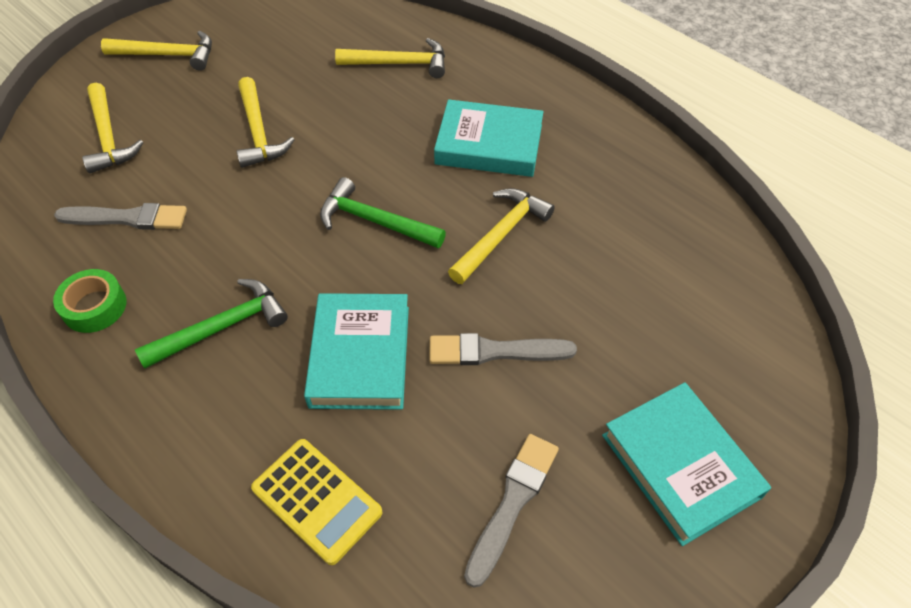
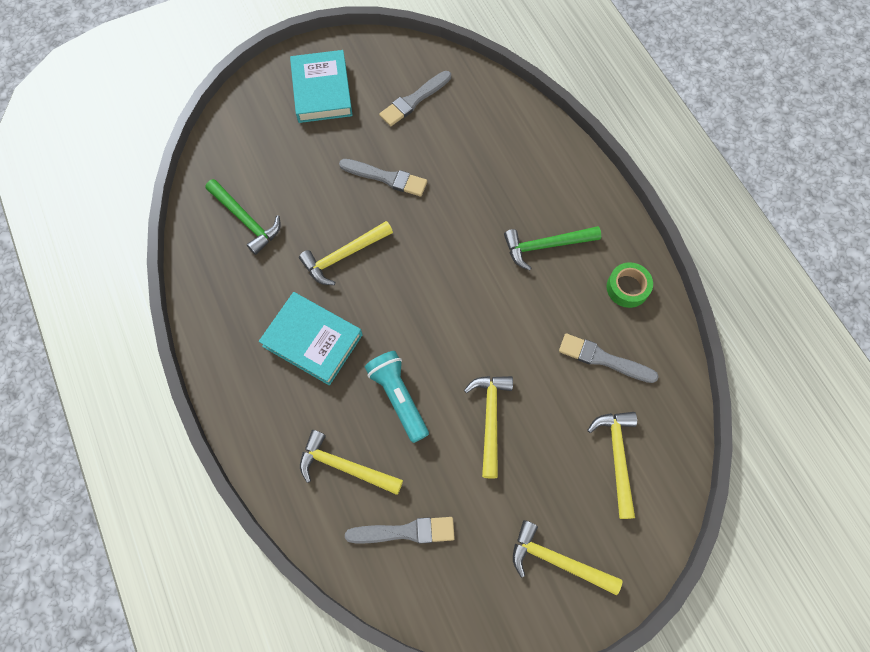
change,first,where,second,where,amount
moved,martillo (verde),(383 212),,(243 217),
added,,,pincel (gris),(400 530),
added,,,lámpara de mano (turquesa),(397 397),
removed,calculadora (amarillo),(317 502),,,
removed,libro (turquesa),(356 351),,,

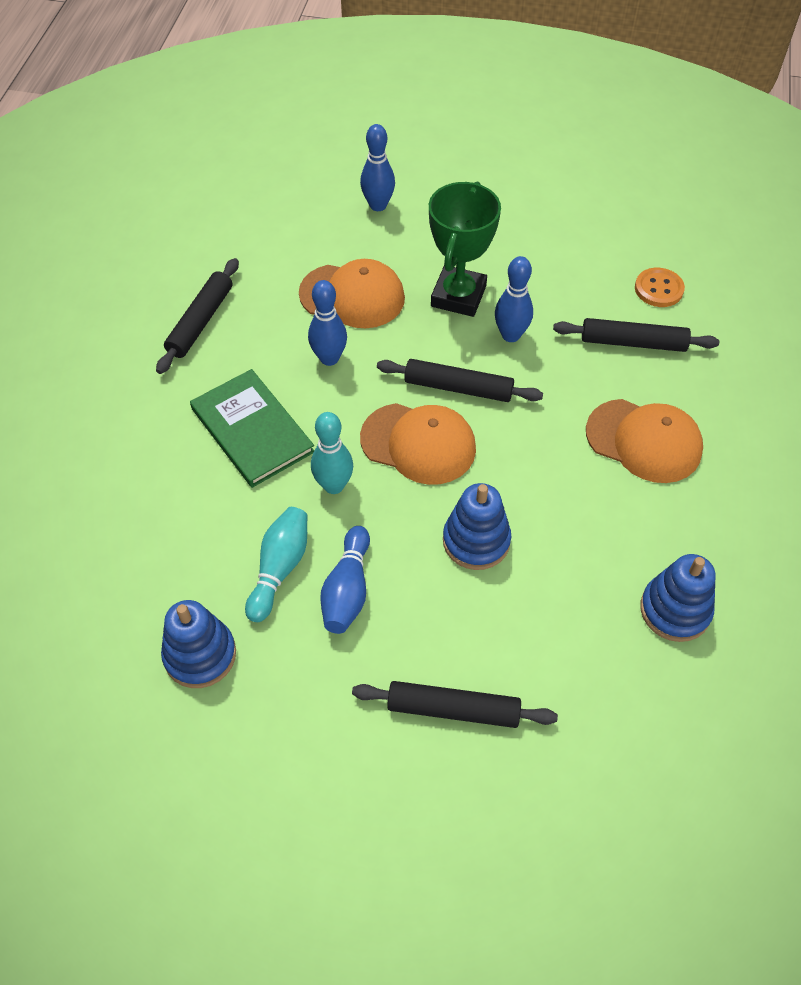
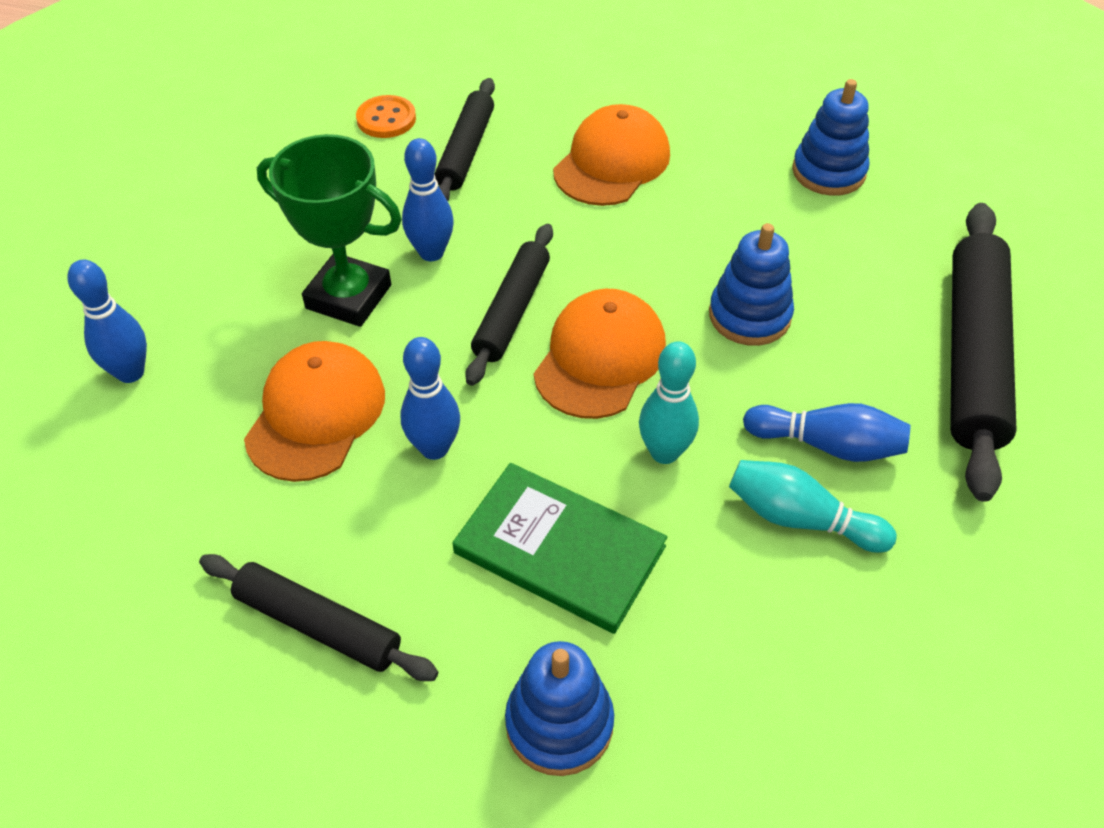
change,first,where,second,where,amount
turned,libro (verde),(252 428),,(560 548),60 degrees clockwise
moved,juguete apilable (azul),(198 644),,(559 708),
resized,rodillo (negro),(455 704),,(983 352),x1.67

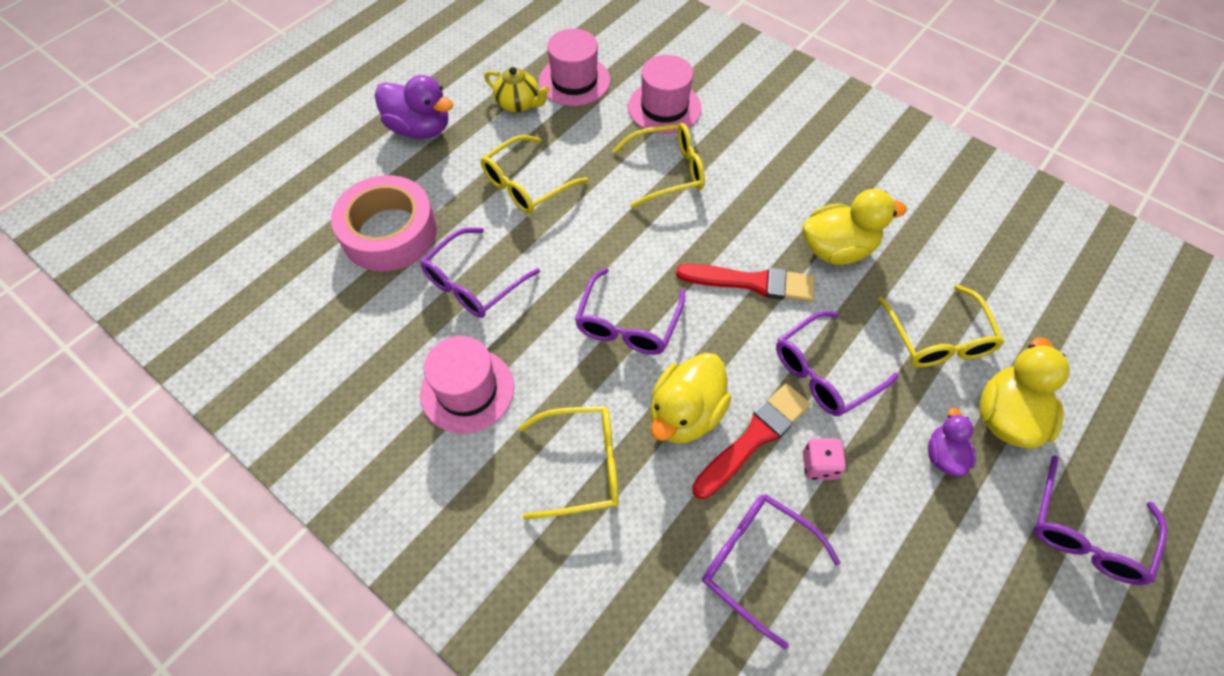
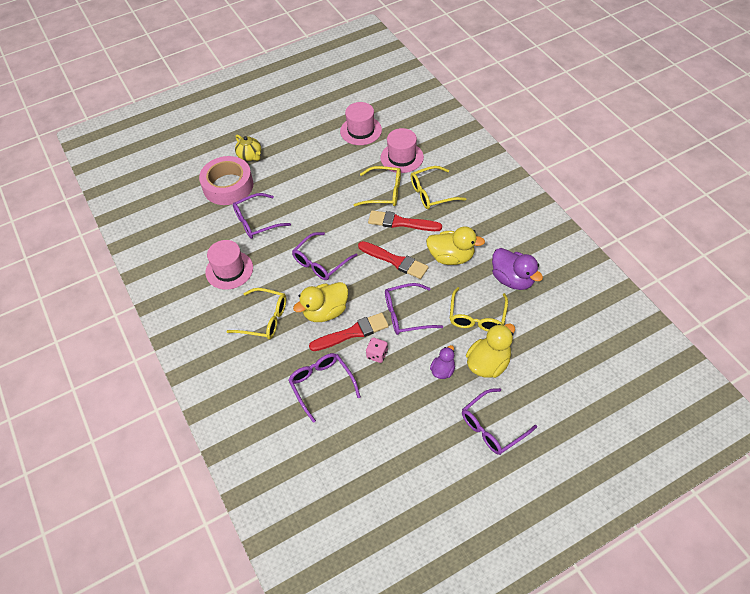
change,first,where,second,where,amount
moved,tetera (amarillo),(517 90),,(248 148),
added,,,pincel (rojo),(405 220),
moved,gafas (amarillo),(534 174),,(438 187),
moved,pato (morado),(414 107),,(517 269),

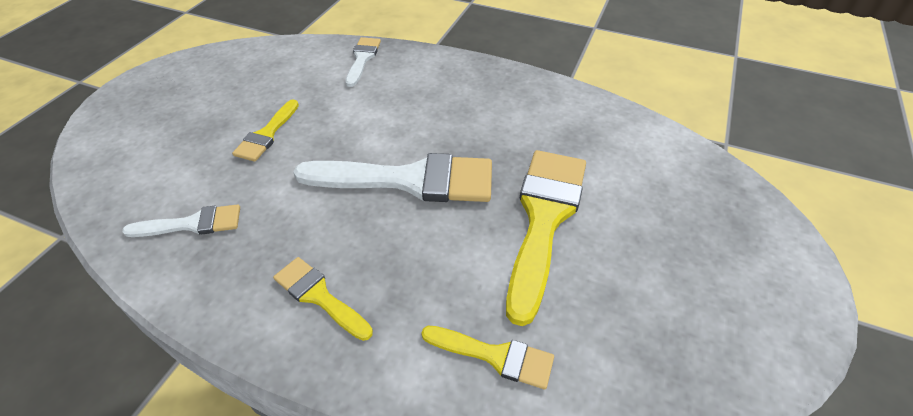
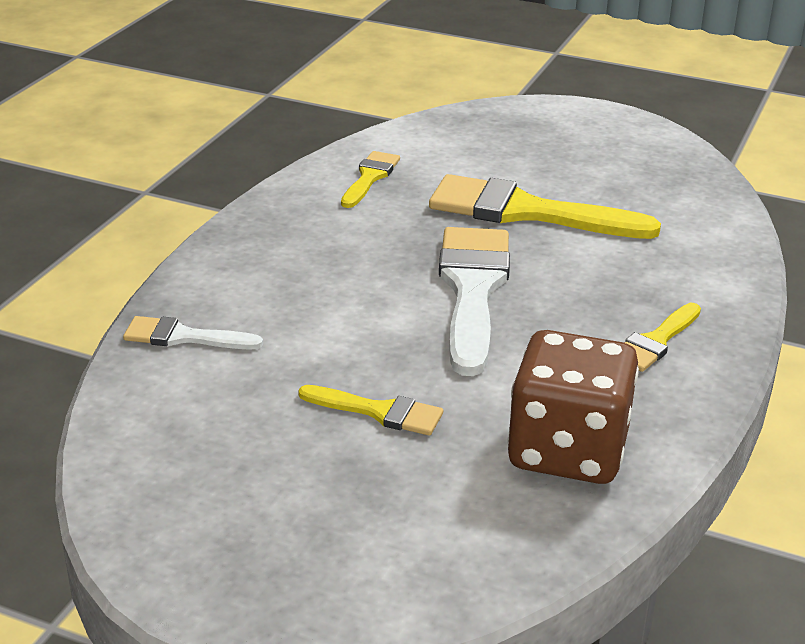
change,first,where,second,where,amount
moved,pincel (amarillo),(487 358),,(370 179),
replaced,pincel (blanco),(181 220),dado (marrón),(573 407),

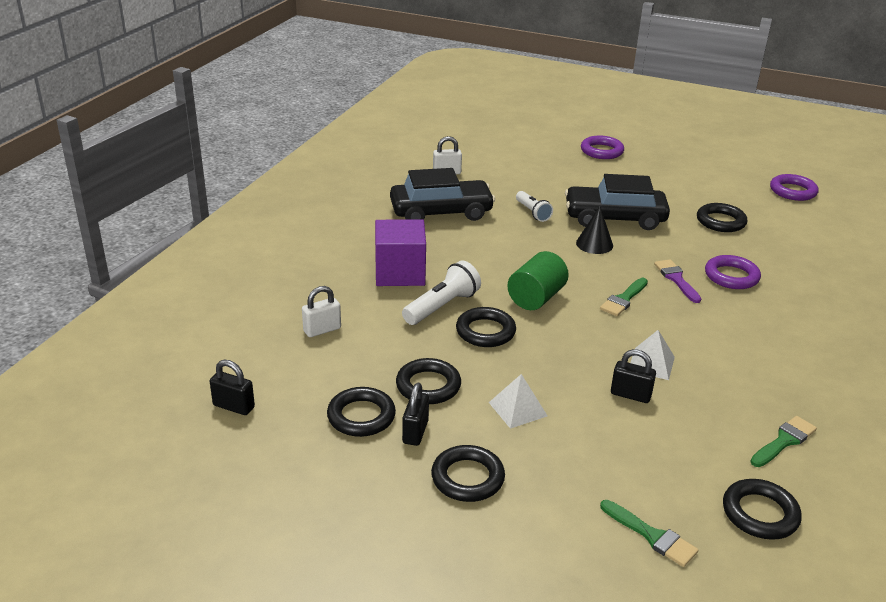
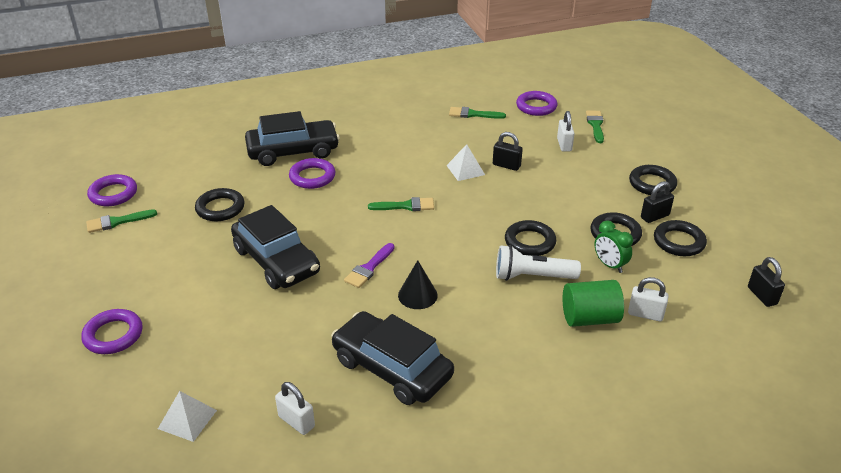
change,first,where,second,where,amount
added,,,pincel (verde),(121 221),
moved,pirámide (blanco),(518 401),,(187 416),
added,,,coche (negro),(292 138),
moved,pincel (morado),(677 281),,(369 265),
moved,cono (negro),(594 230),,(418 284),
turned,candado (negro),(633 376),,(508 151),45 degrees counterclockwise
recoloured,anillo (negro),(762 509),anillo (morado),(536 103),
added,,,candado (blanco),(566 131),
moved,cilindro (verde),(538 280),,(593 303),
added,,,despertador (verde),(613 246),
removed,cubo (morado),(400 252),,,
removed,lámpara de mano (blanco),(534 206),,,

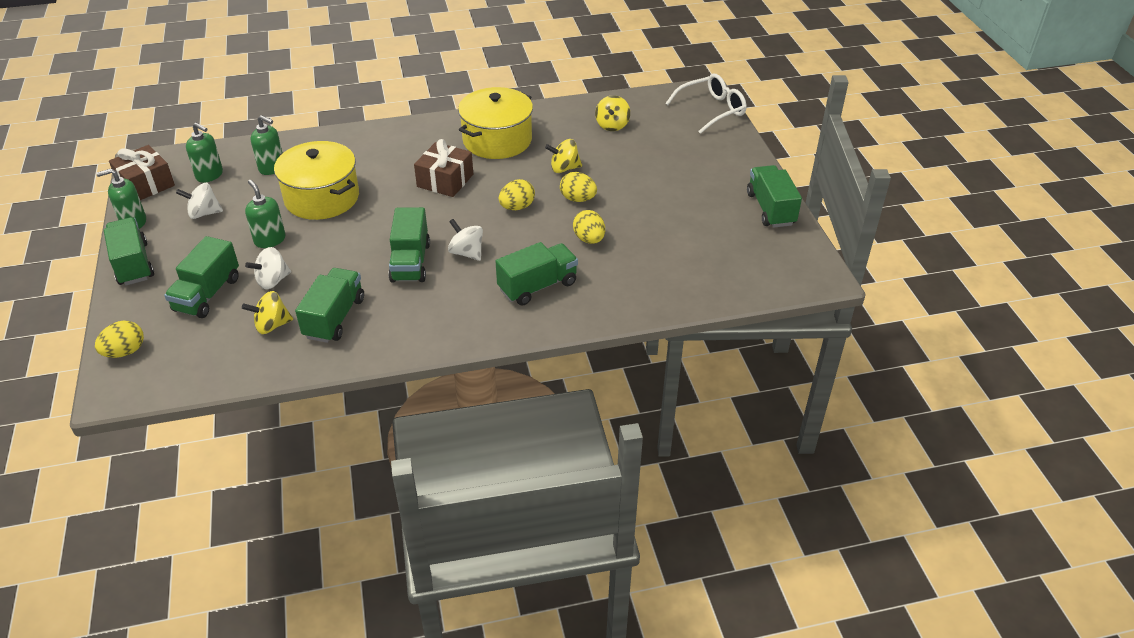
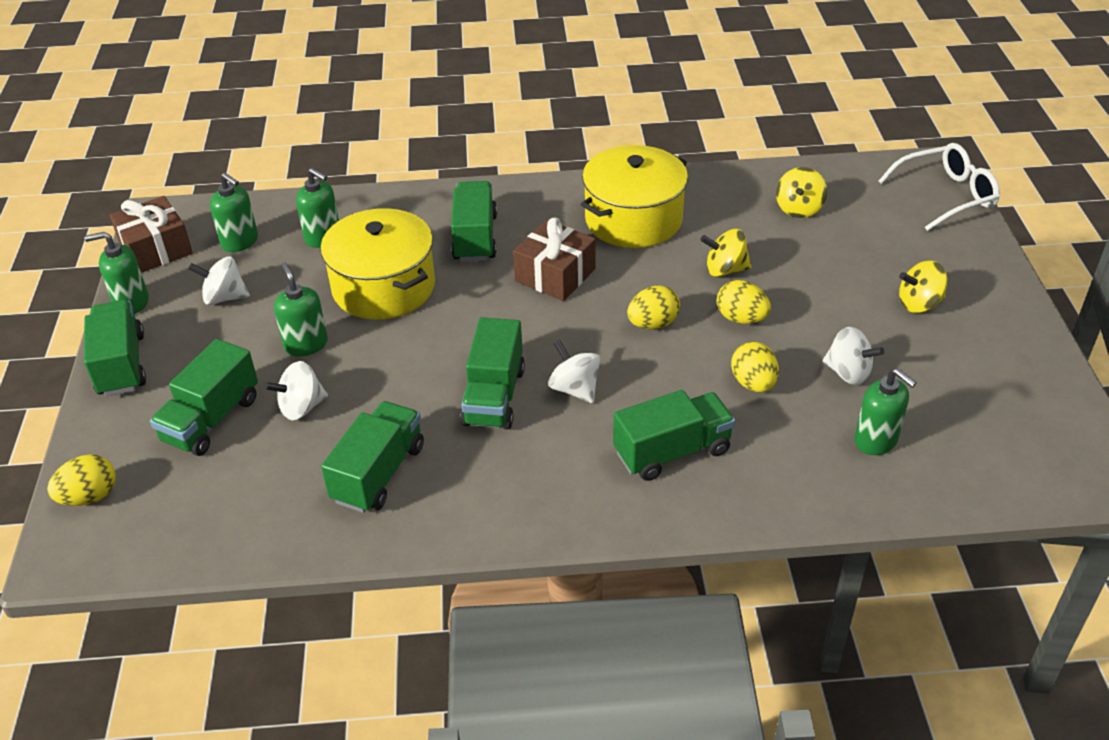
change,first,where,second,where,amount
moved,camión (verde),(774 196),,(474 221),
added,,,peonza (blanco),(853 356),
added,,,dispensador de jabón (verde),(886 411),
moved,peonza (amarillo),(267 312),,(923 287),

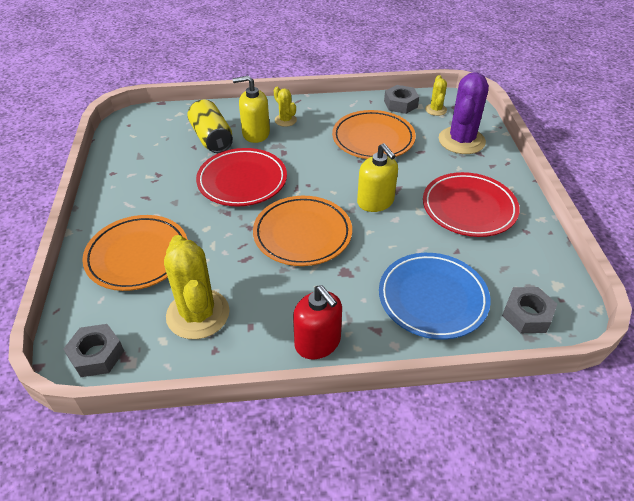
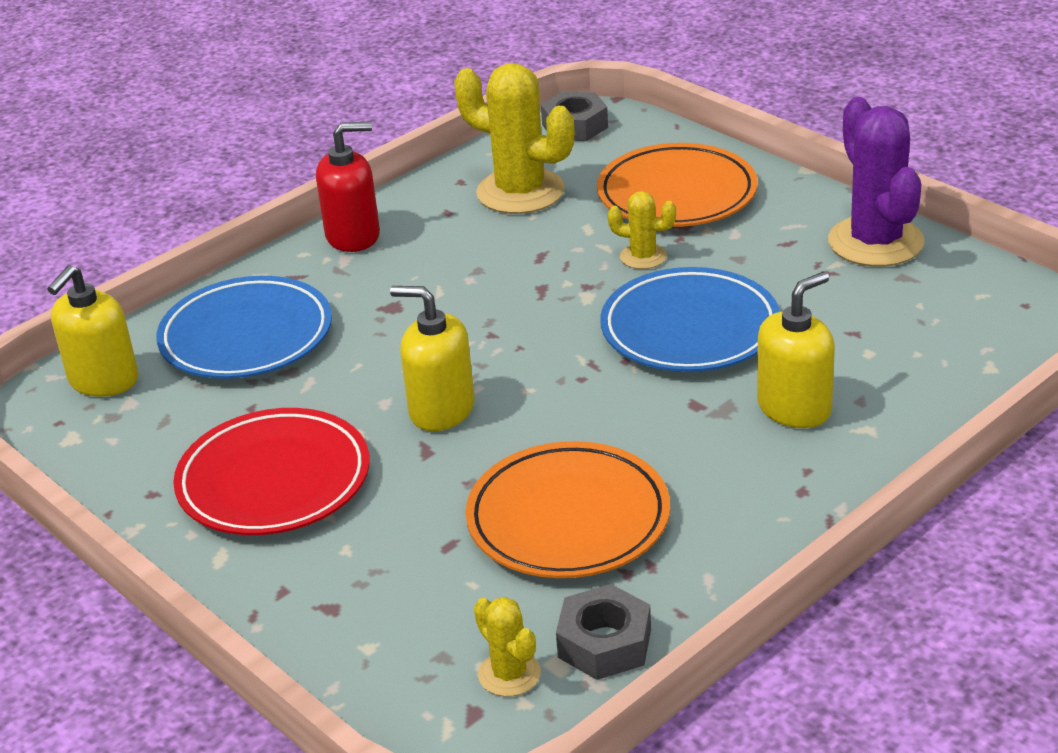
change,first,where,second,where,amount
replaced,tuerca (gris),(529 310),dispensador de jabón (amarillo),(92 331),
turned,dispensador de jabón (rojo),(317 322),,(348 186),150 degrees clockwise
recoloured,plato (rojo),(241 177),plato (azul),(690 319),
moved,cactus (amarillo),(285 107),,(642 230),
moved,cactus (morado),(464 113),,(876 182),
removed,lata (amarillo),(210 126),,,
removed,plato (naranja),(302 231),,,

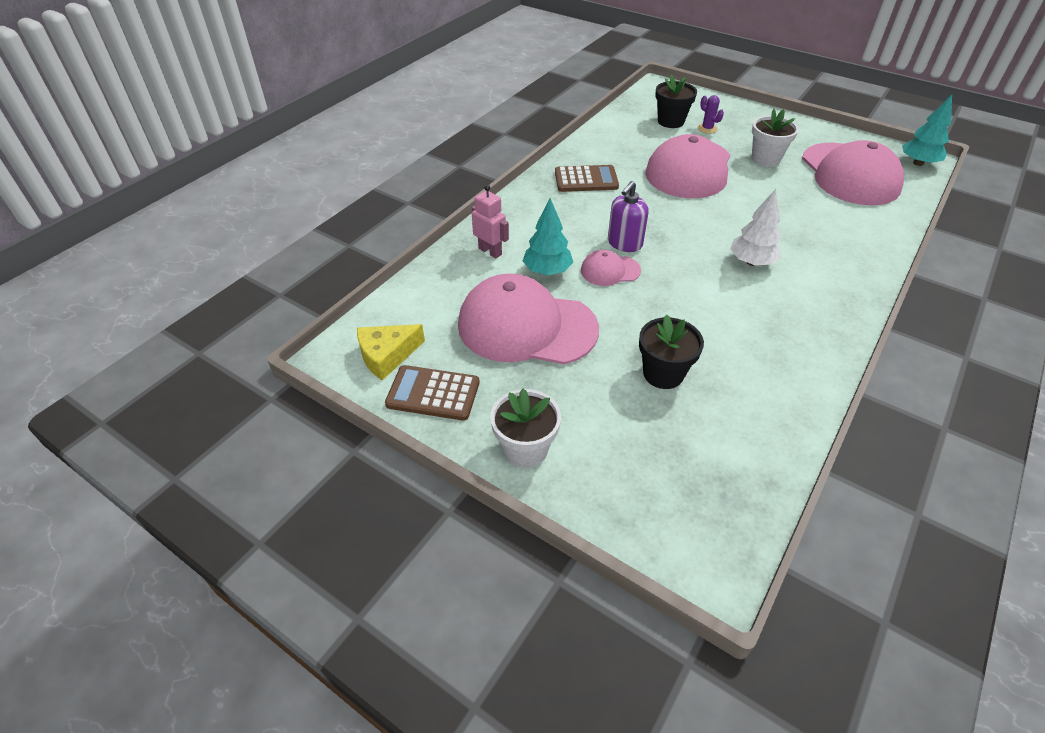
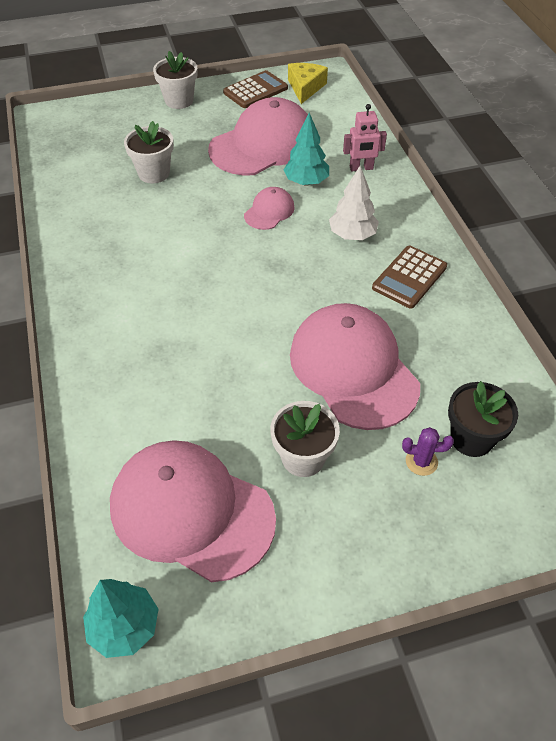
change,first,where,second,where,amount
recoloured,maceta (negro),(671 351),maceta (blanco),(149 152),
moved,árbol (blanco),(756 227),,(354 203),
removed,dispensador de jabón (morado),(628 216),,,

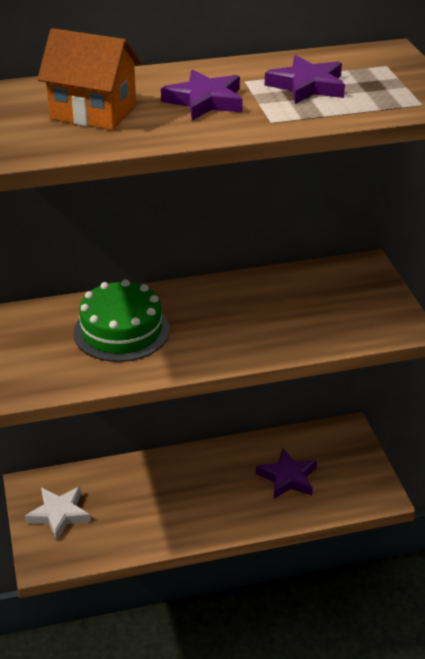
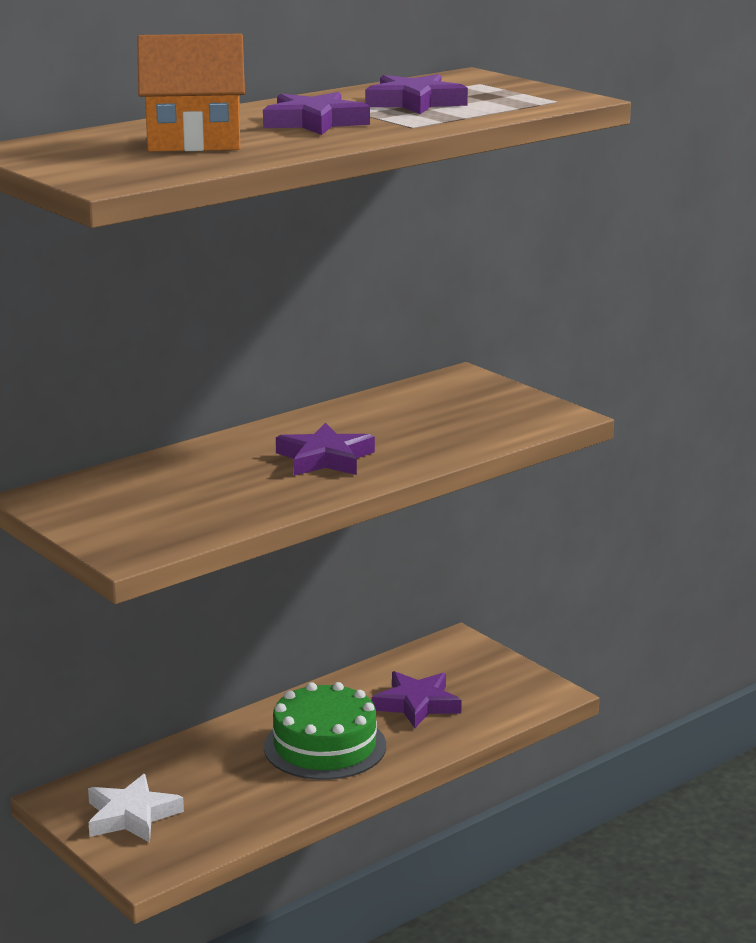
change,first,where,second,where,amount
moved,tarta (verde),(122 321),,(325 731),
added,,,estrella (morado),(325 449),

